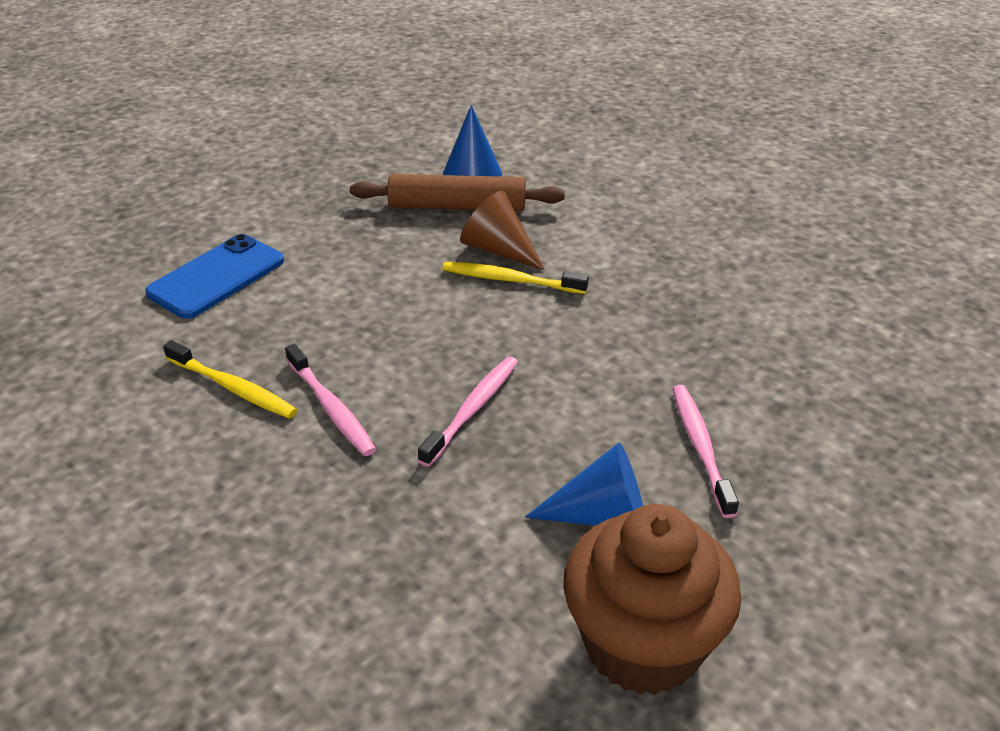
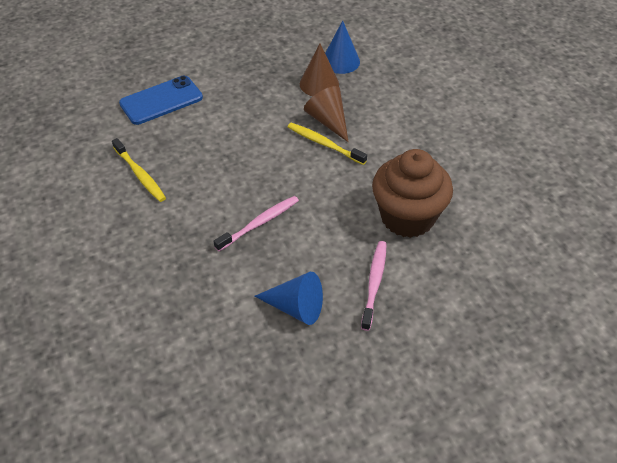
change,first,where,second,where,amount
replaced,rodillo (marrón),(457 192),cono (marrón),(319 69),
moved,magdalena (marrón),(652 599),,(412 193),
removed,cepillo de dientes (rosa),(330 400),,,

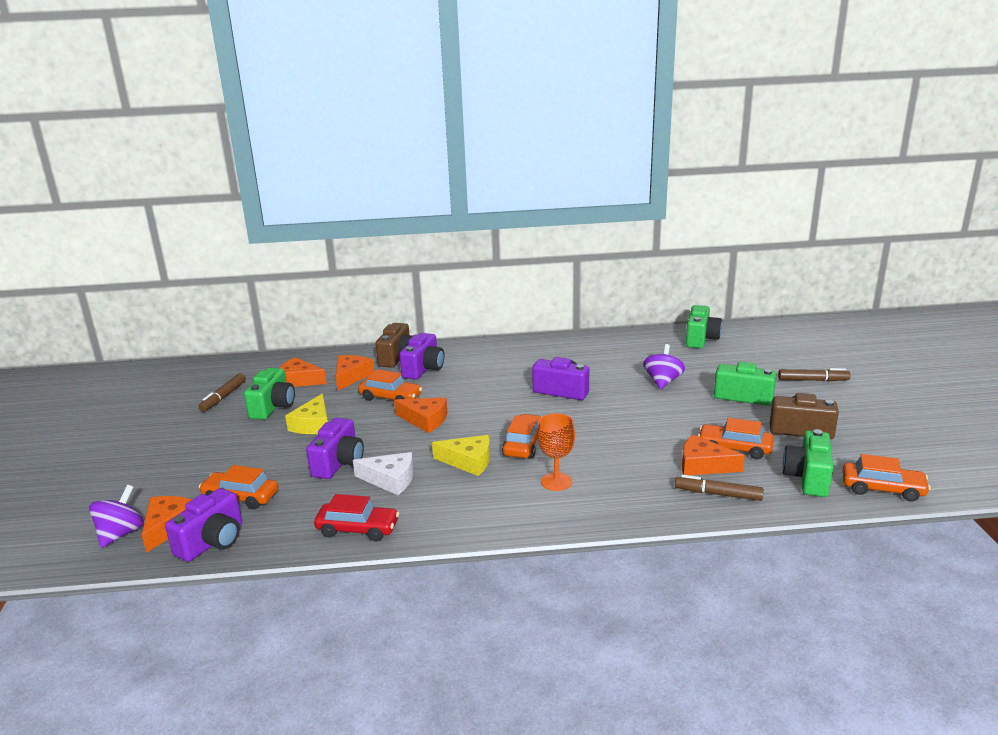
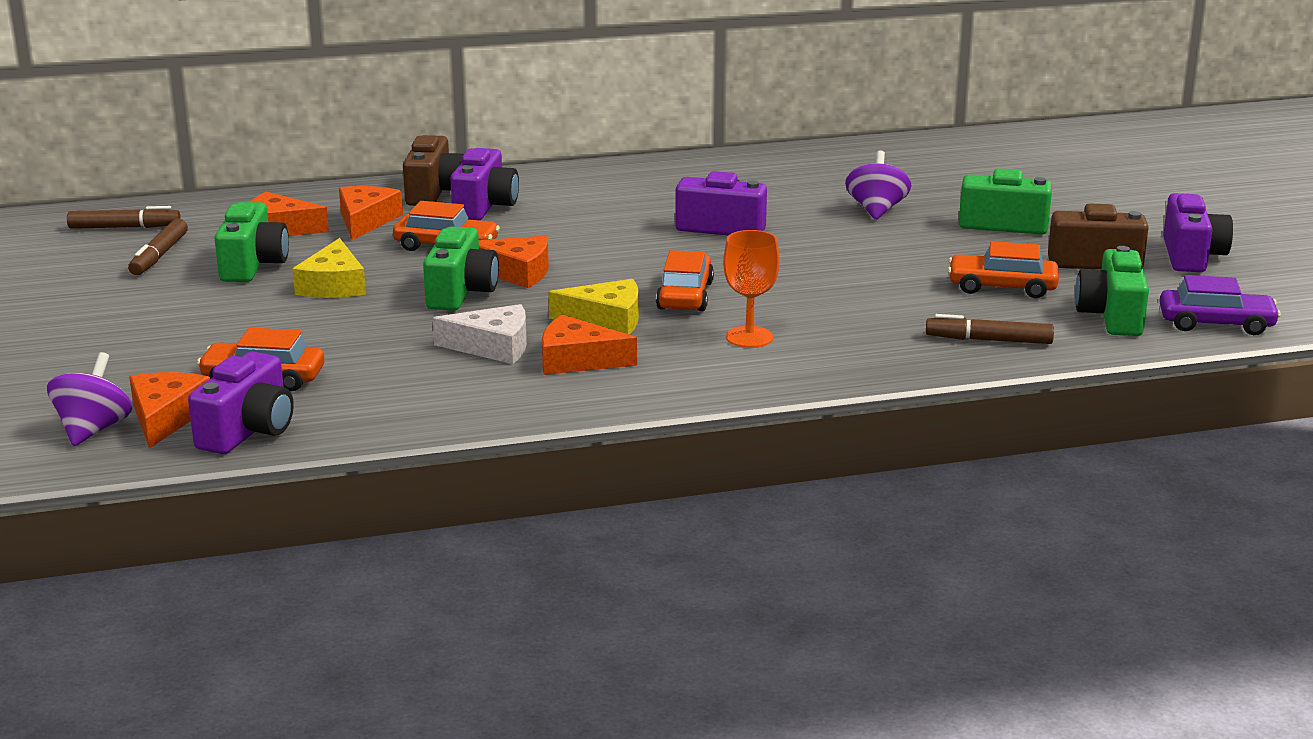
change,first,where,second,where,amount
moved,rotulador (marrón),(814 374),,(124 217),
moved,cámara (verde),(704 327),,(461 269),
moved,queso (naranja),(713 455),,(589 345),
recoloured,coche (naranja),(886 478),coche (morado),(1220 305),
moved,cámara (morado),(335 448),,(1198 232),
removed,coche (rojo),(356 518),,,

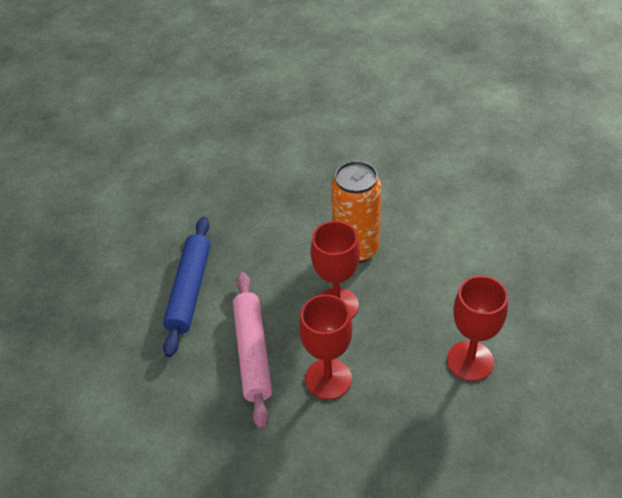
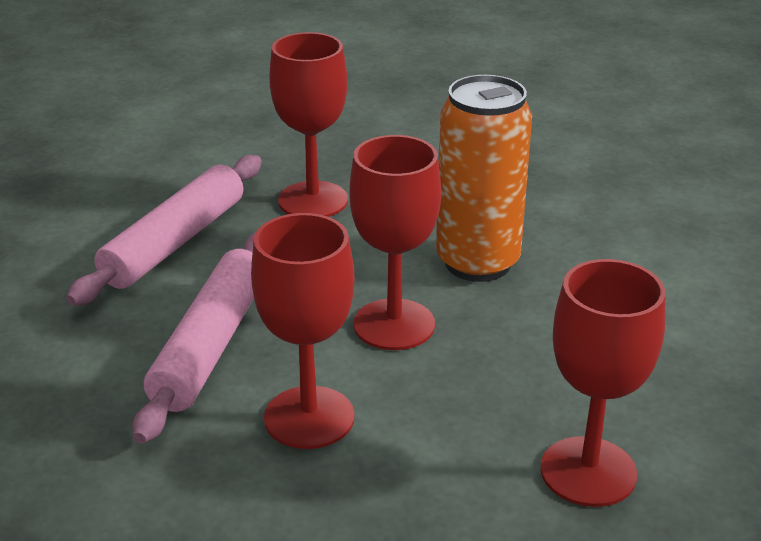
change,first,where,second,where,amount
recoloured,rodillo (azul),(187 287),rodillo (rosa),(164 230),
added,,,copa (rojo),(309 124),

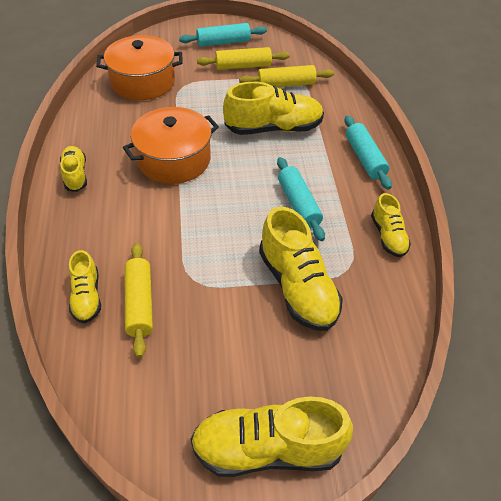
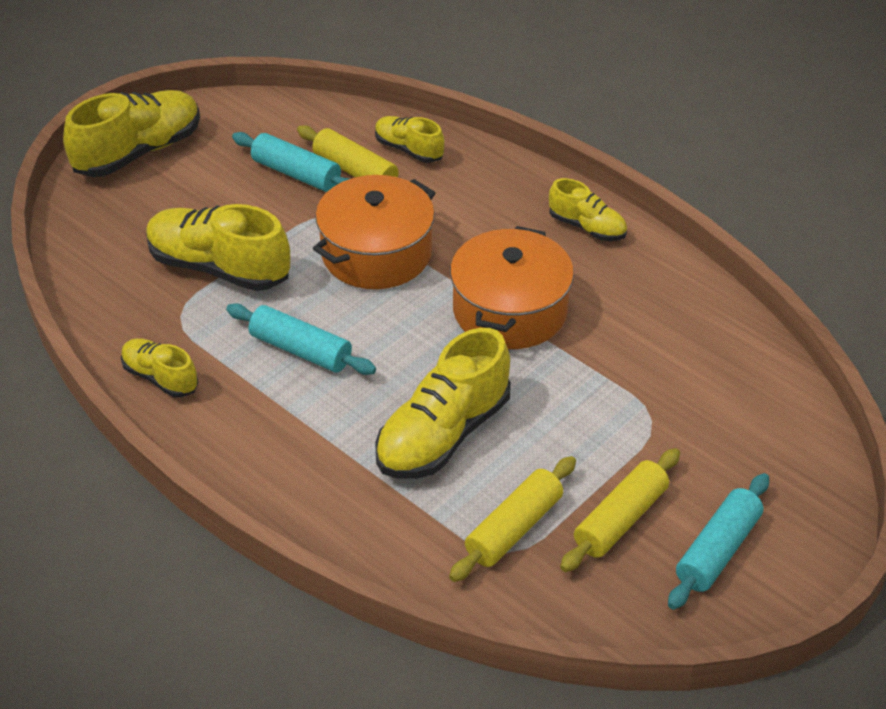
change,first,where,second,where,amount
moved,rodillo (turquesa),(368 153),,(290 162),
moved,olla (naranja),(139 67),,(374 232),

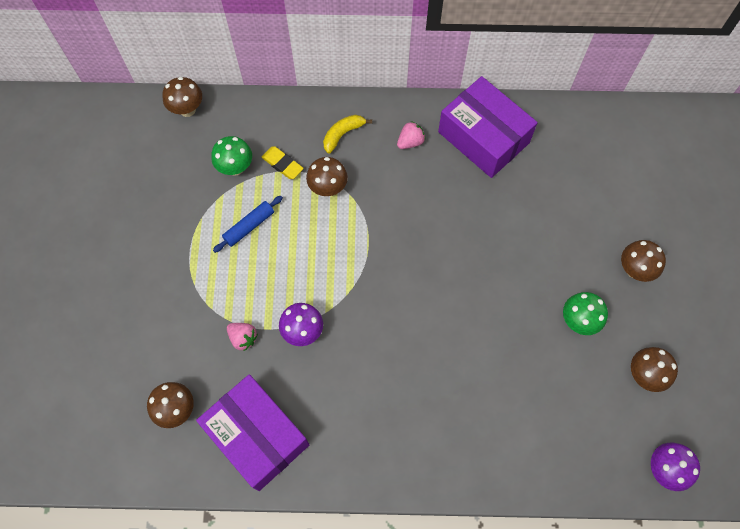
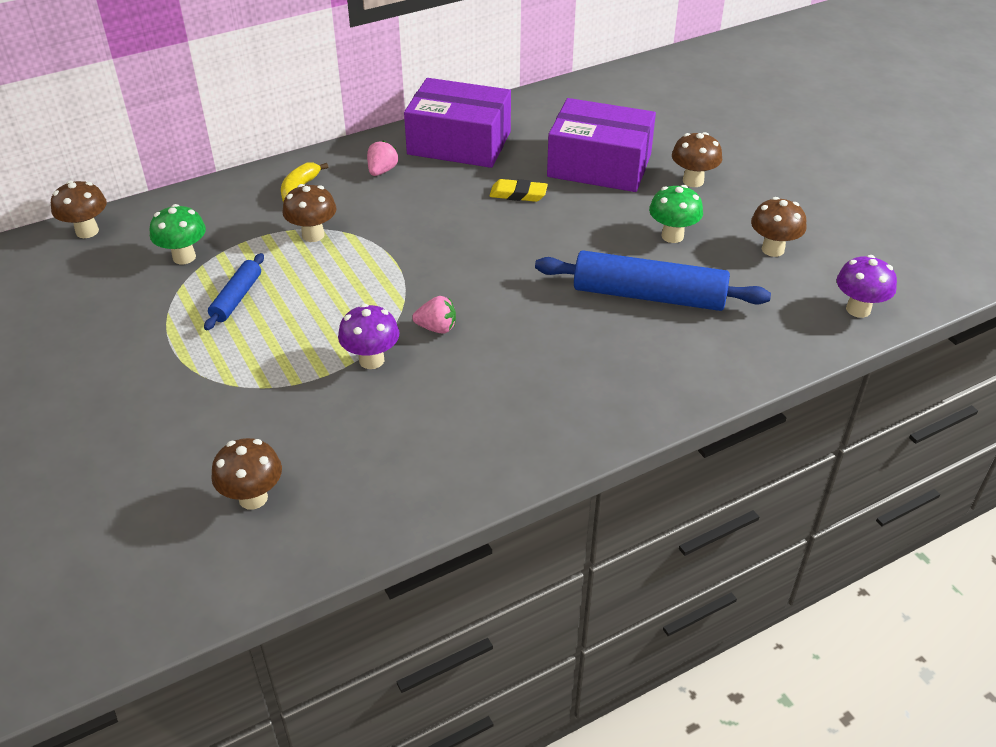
change,first,where,second,where,amount
moved,fresa (rosa),(242 337),,(434 315),
moved,goma de borrar (amarillo),(282 162),,(519 190),
added,,,rodillo (azul),(653 280),
moved,caja (morado),(252 432),,(601 145),

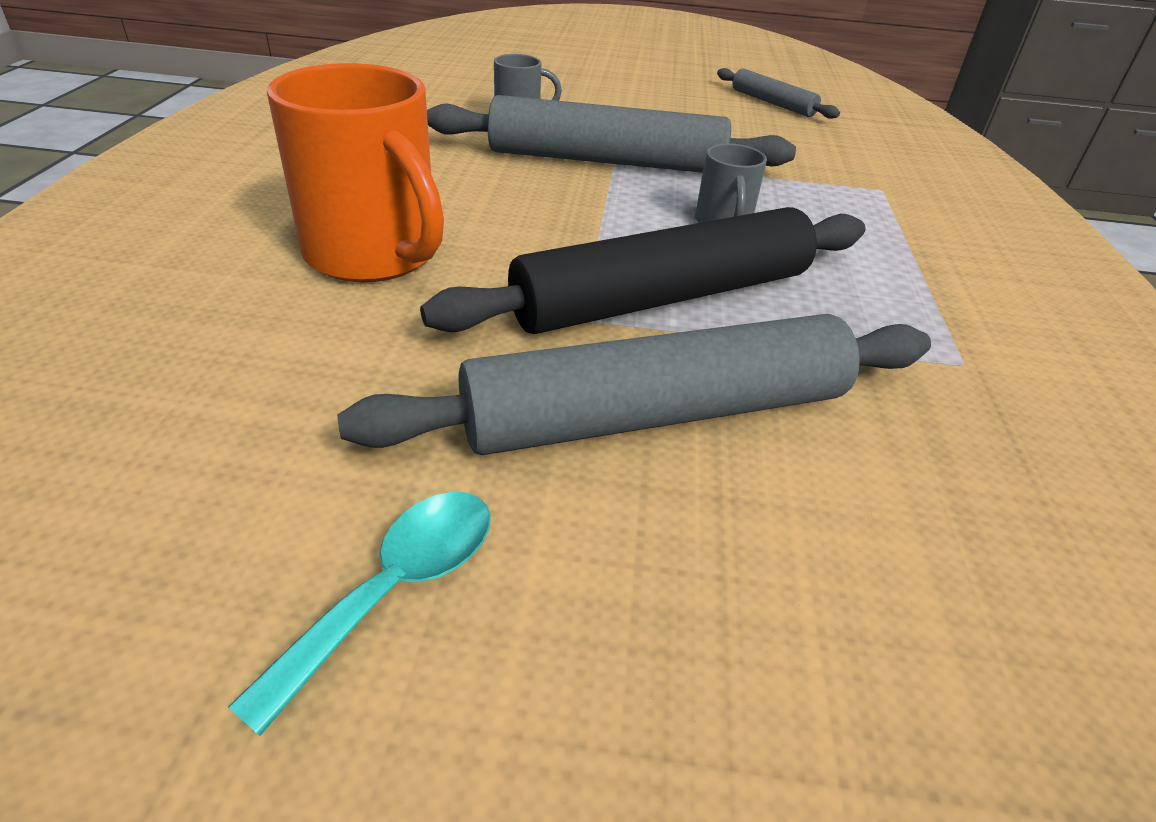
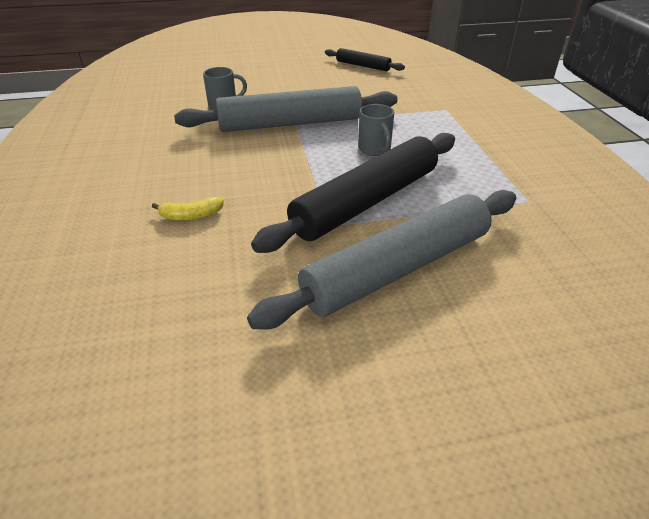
change,first,where,second,where,amount
replaced,taza (naranja),(355 173),plátano (amarillo),(188 208),
recoloured,rodillo (gris),(778 93),rodillo (negro),(365 59),
removed,cuchara (turquesa),(359 614),,,

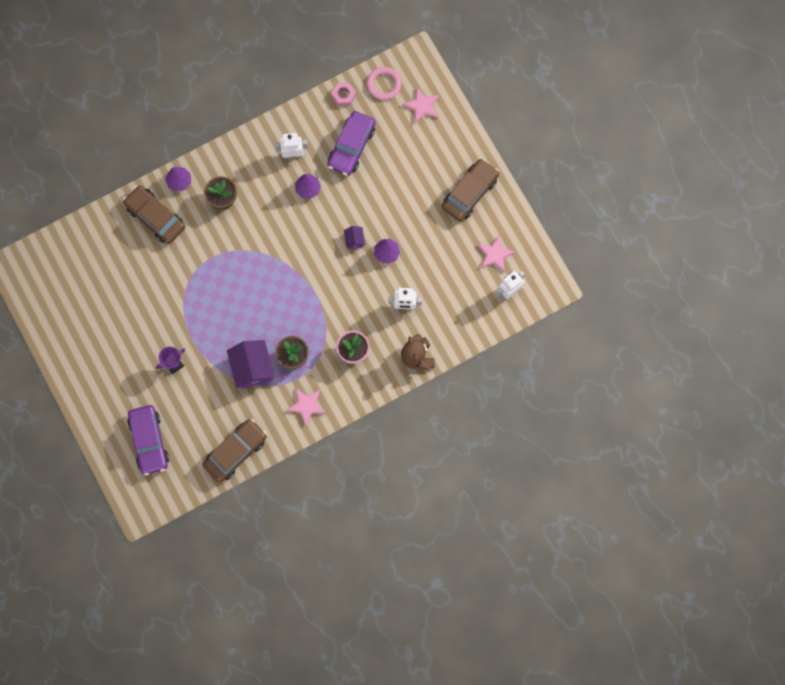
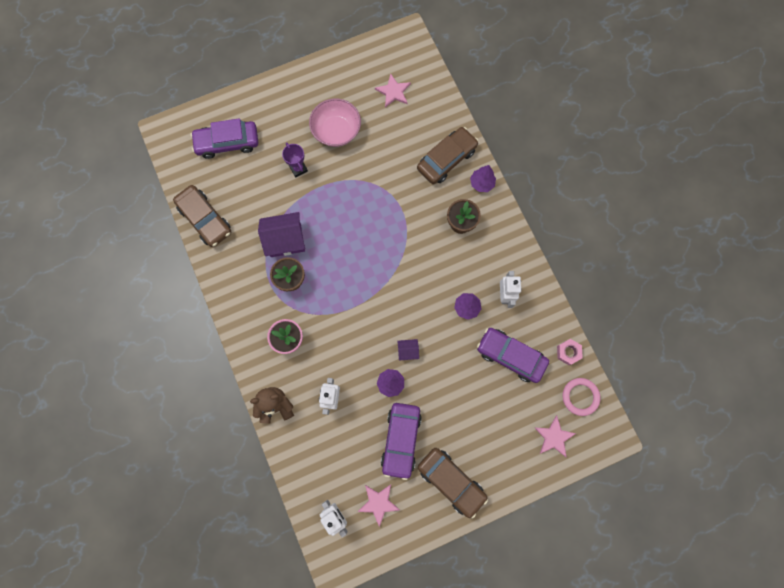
change,first,where,second,where,amount
added,,,cuenco (rosa),(335 123),
moved,estrella (rosa),(306 407),,(393 90),
added,,,coche (morado),(401 441),

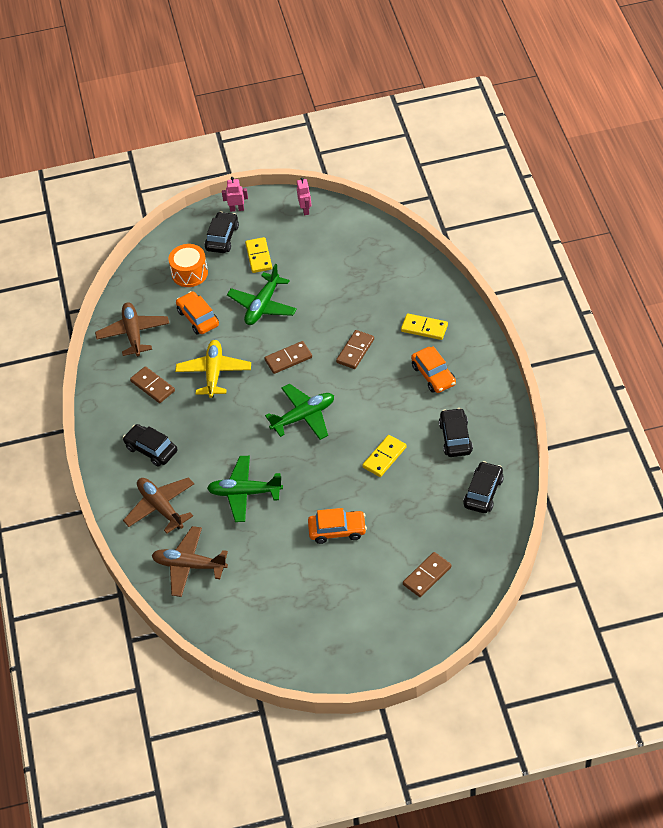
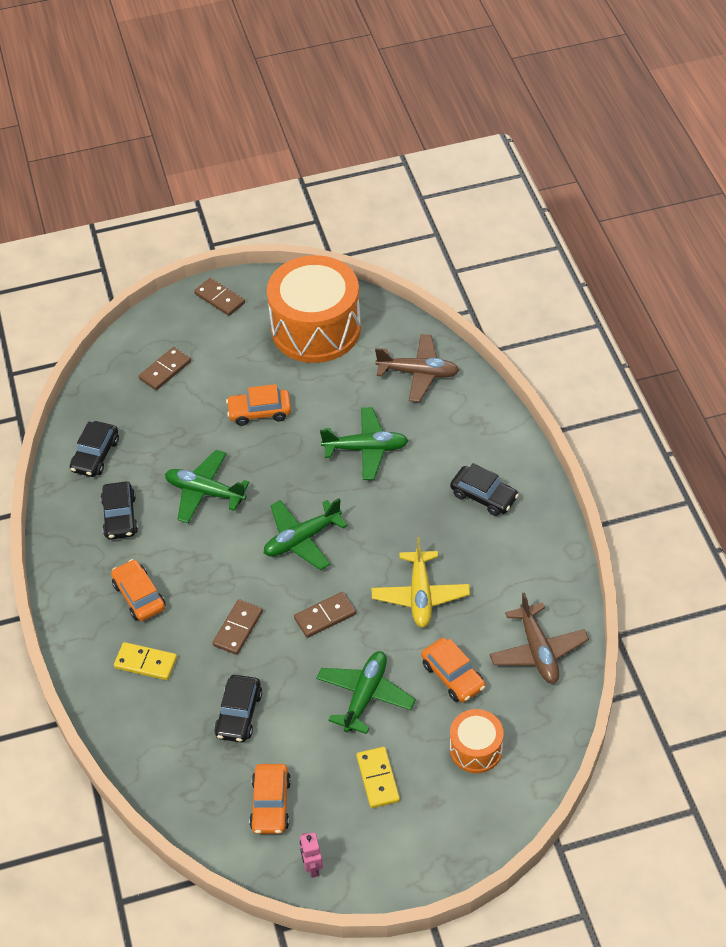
change,first,where,second,where,amount
replaced,ficha de dominó (amarillo),(384 456),avión (verde),(207 486),
moved,ficha de dominó (marrón),(152 384),,(219 297),
moved,coche (negro),(222 232),,(238 709),
added,,,coche (naranja),(270 799),
added,,,tambor (naranja),(314 309),
removed,avión (marrón),(158 505),,,
removed,robot (rosa),(235 194),,,

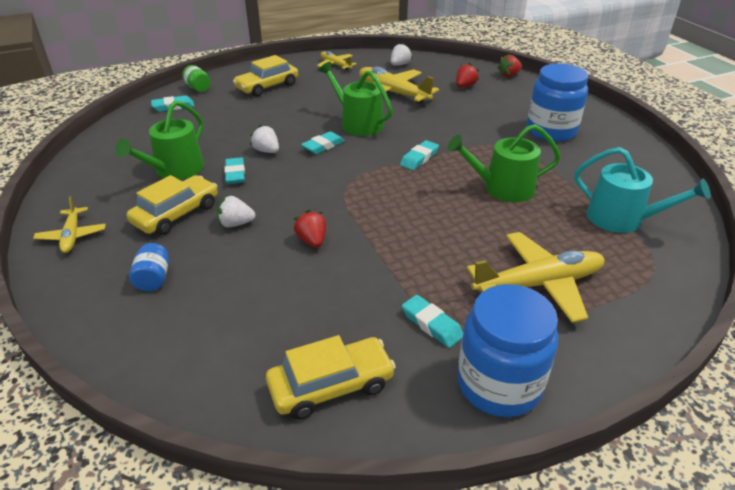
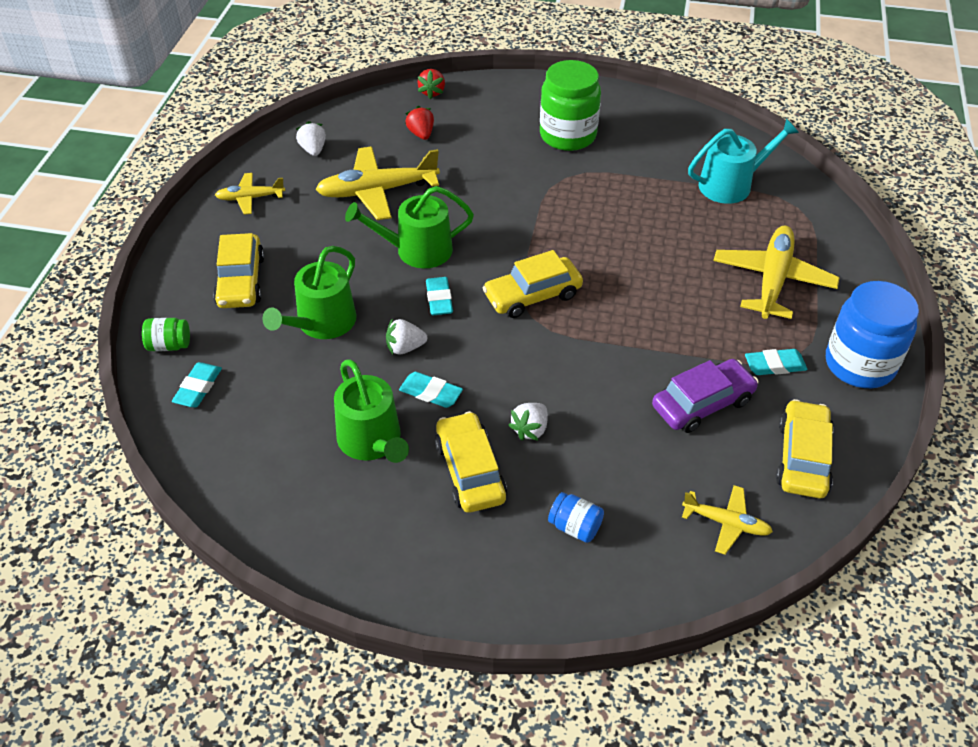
change,first,where,second,where,amount
moved,regadera (verde),(504 163),,(310 292),
added,,,coche (amarillo),(533 284),
recoloured,tarro (azul),(557 102),tarro (verde),(570 105),
added,,,coche (morado),(705 396),
moved,avión (amarillo),(69 224),,(727 520),
removed,fresa (rojo),(310 229),,,
removed,goma de borrar (turquesa),(419 155),,,

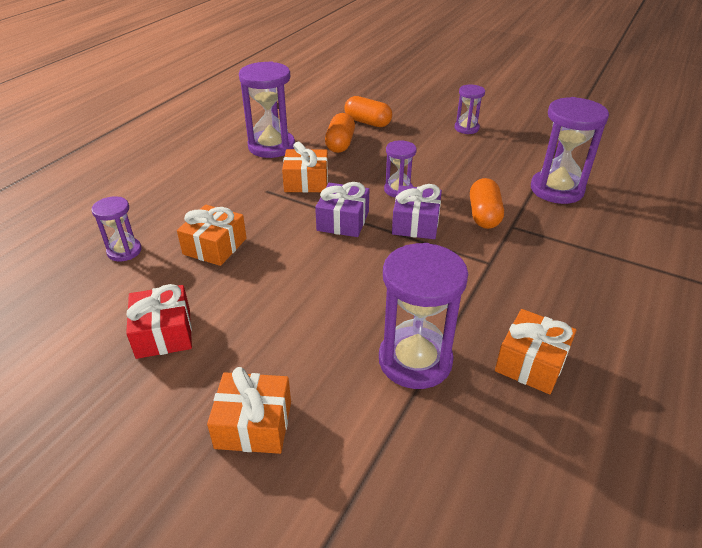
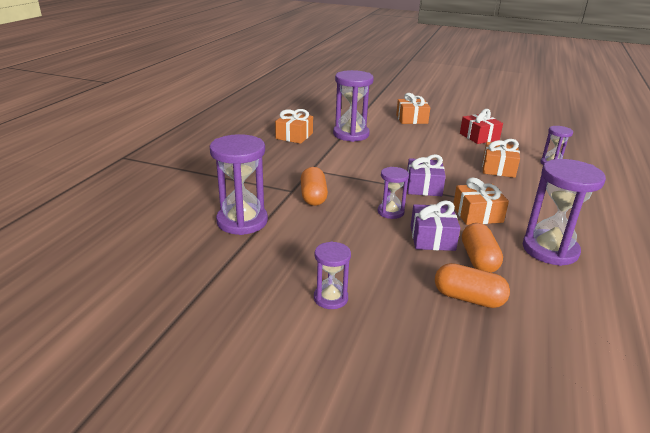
change,first,where,second,where,amount
moved,regalo (morado),(417 211),,(435 225),

